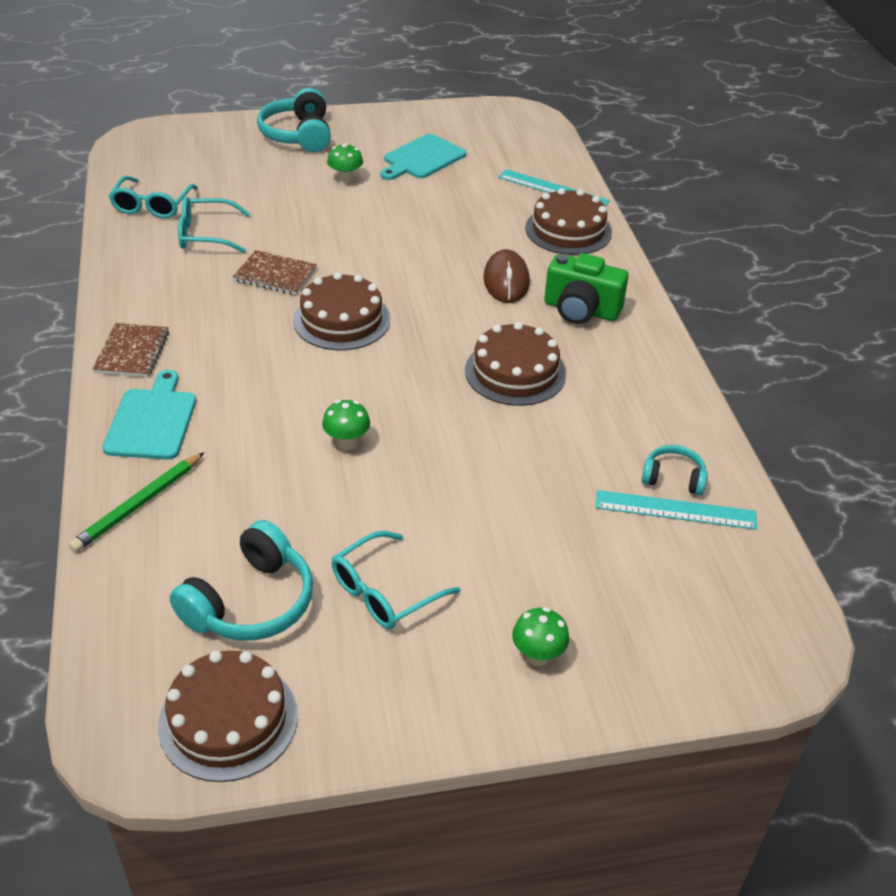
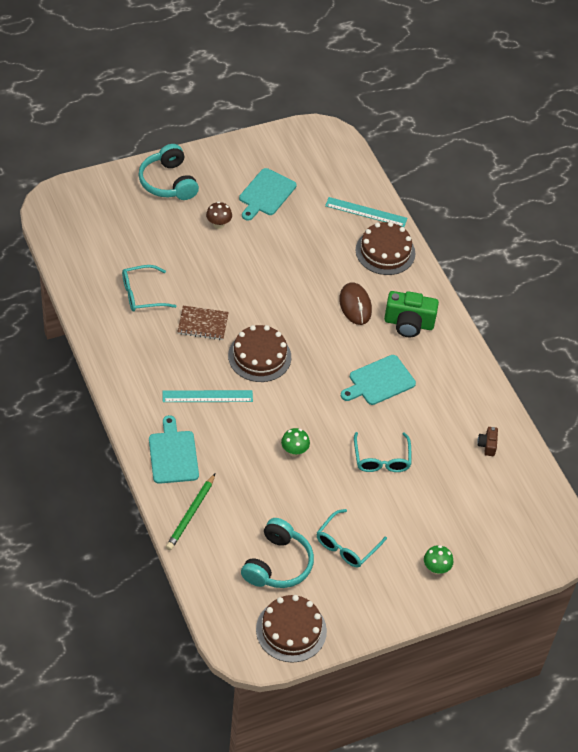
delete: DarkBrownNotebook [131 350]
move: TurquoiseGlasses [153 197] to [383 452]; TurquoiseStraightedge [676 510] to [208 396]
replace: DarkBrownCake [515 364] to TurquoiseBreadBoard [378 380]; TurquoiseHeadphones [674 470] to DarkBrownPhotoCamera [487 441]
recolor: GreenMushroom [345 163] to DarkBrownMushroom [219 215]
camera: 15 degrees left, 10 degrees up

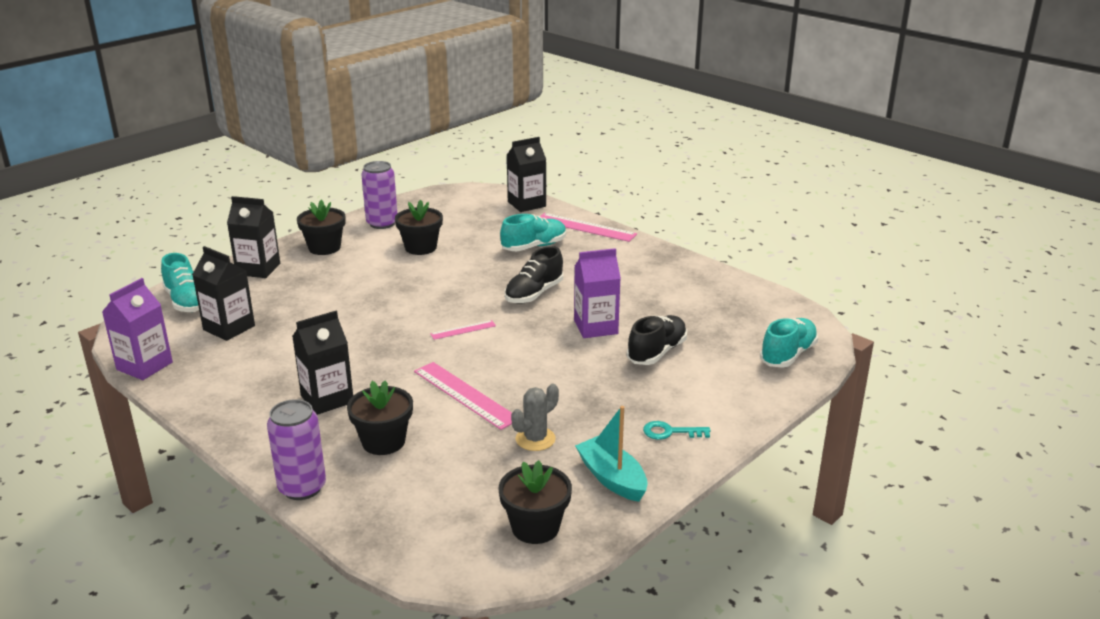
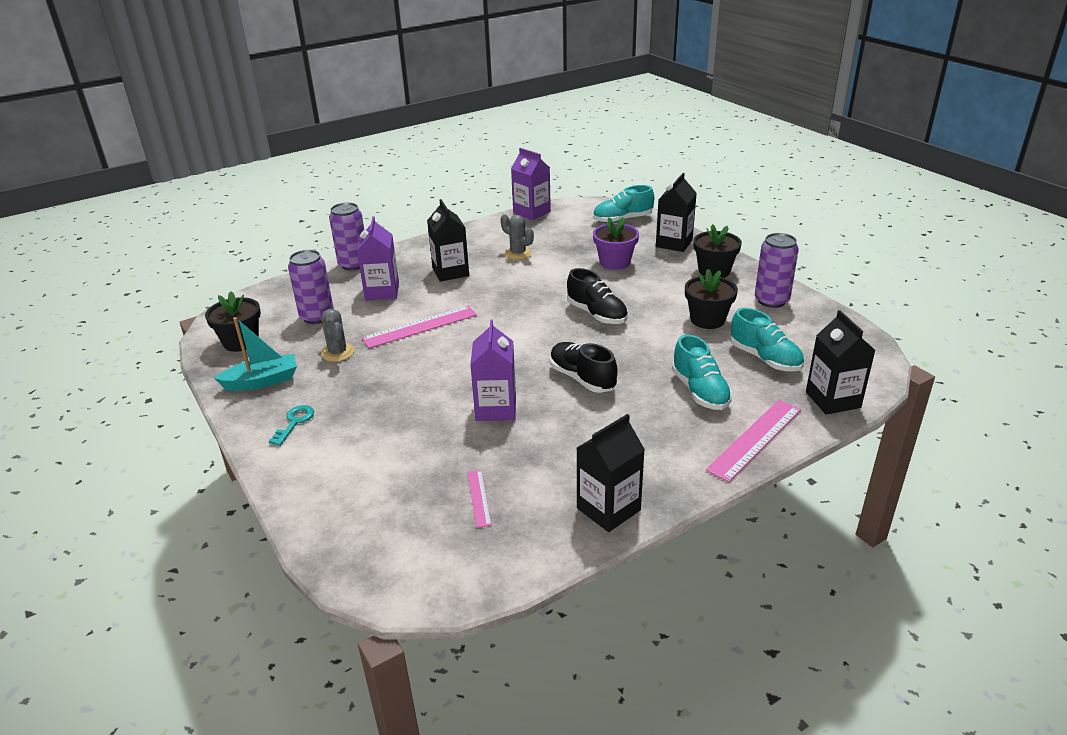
insert: AshGreySaguaroCactus [517 237]; PurplePottedPlant [616 243]; PurpleSodaCan [311 287]
move: JetBlackCarton [223 293] to [611 473]; JetBlackLaceUpShoe [657 340] to [597 296]; TurquoiseLaceUpShoe [789 343] to [767 340]; RosyStraightedge [463 330] to [479 499]
replace: JetBlackPottedPlant [380 417] to PurpleCarton [378 258]
camera: 105 degrees right, 5 degrees up

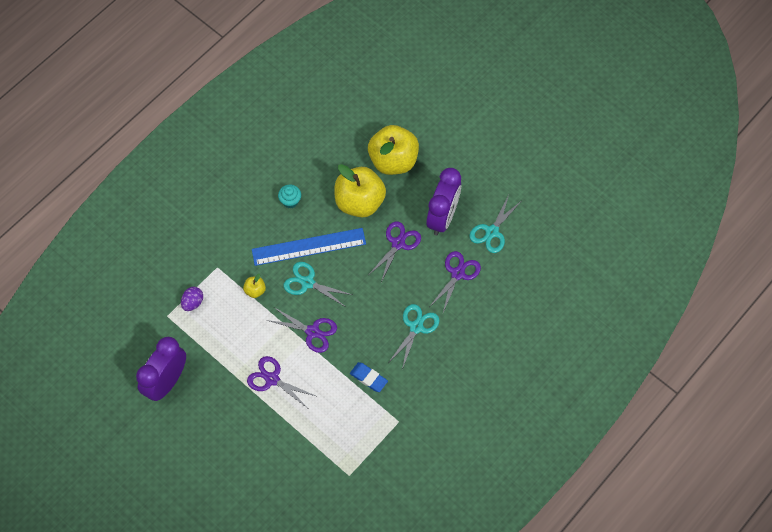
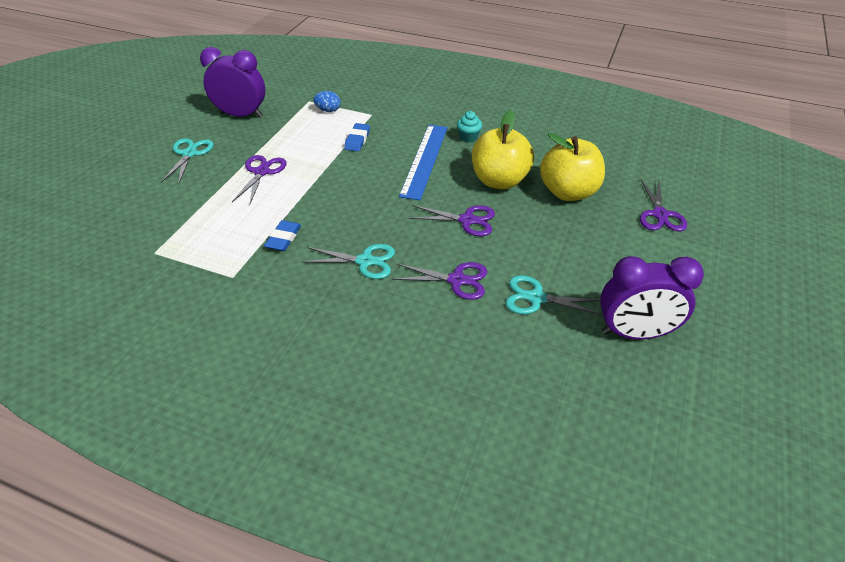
move: PurpleAlarmClock [443 201] to [652 298]; TurquoiseShears [318 284] to [187 161]; PurpleShears [302 330] to [663 205]
replace: YellowToyApple [254 286] to BlueEraser [357 137]
recolor: PurpleToyEgg [192 299] to BlueToyEgg [326 101]
rotate: BlueStraightedge [309 247] = [423 162] 45 degrees clockwise
camera: 70 degrees right, 20 degrees down

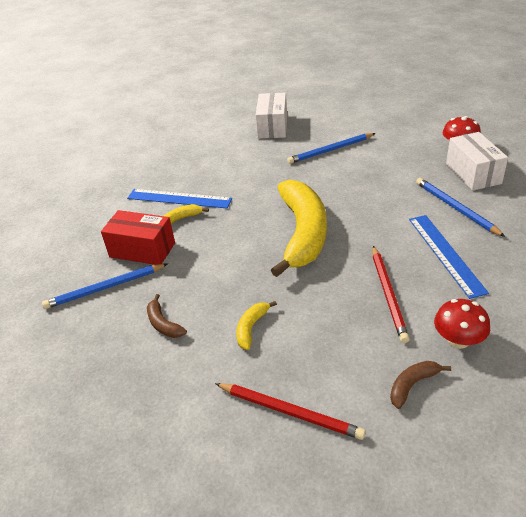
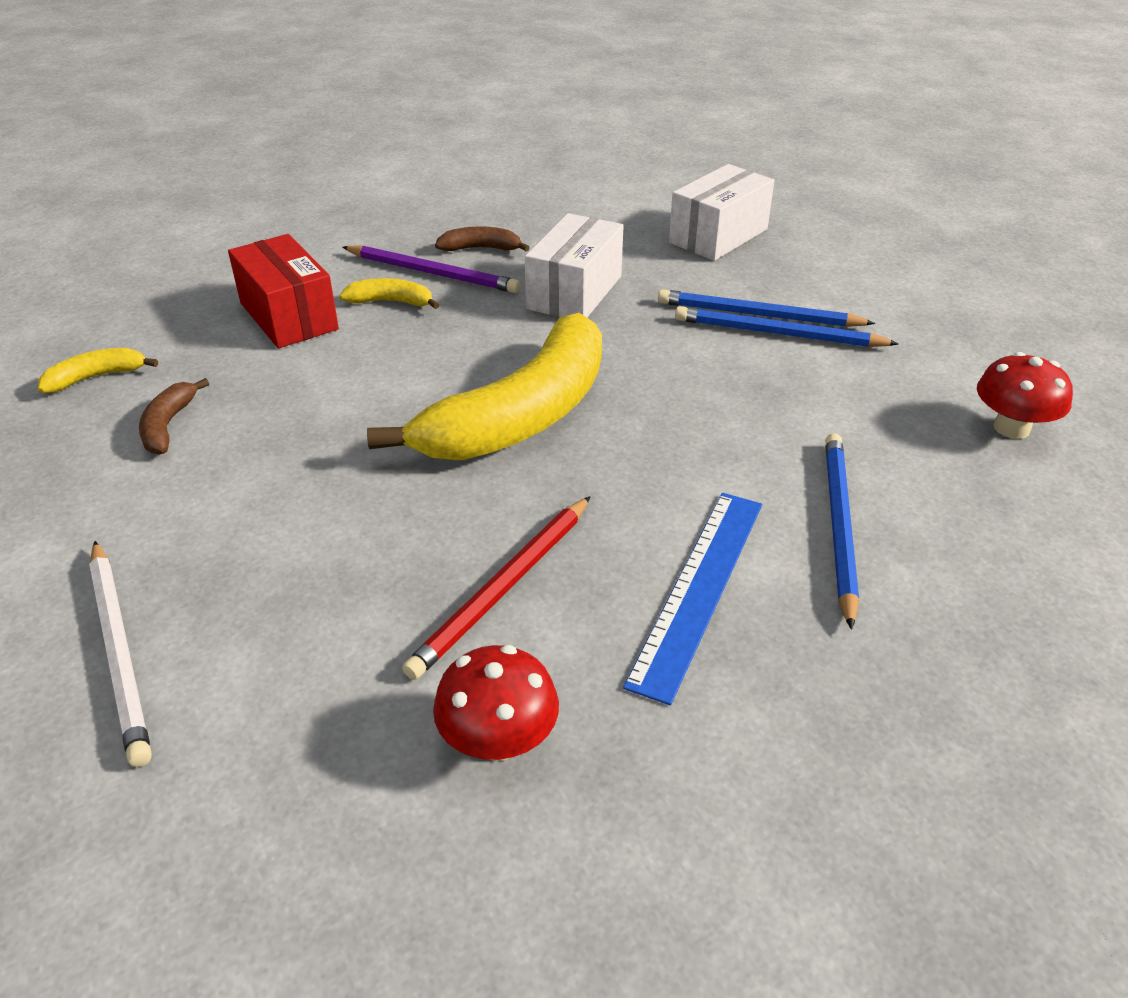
move: PureWhiteParcel [477 161] to [574 265]; BluePencil [105 286] to [786 326]; YellowBananaFruit [256 325] to [98 370]; DarkBrownBananaFruit [420 385] to [482 239]
replace: BlueStraightedge [179 199] to PurplePencil [431 269]
recolor: ScarletPencil [290 411] to PureWhitePencil [120 654]
camera: 35 degrees right, 0 degrees up

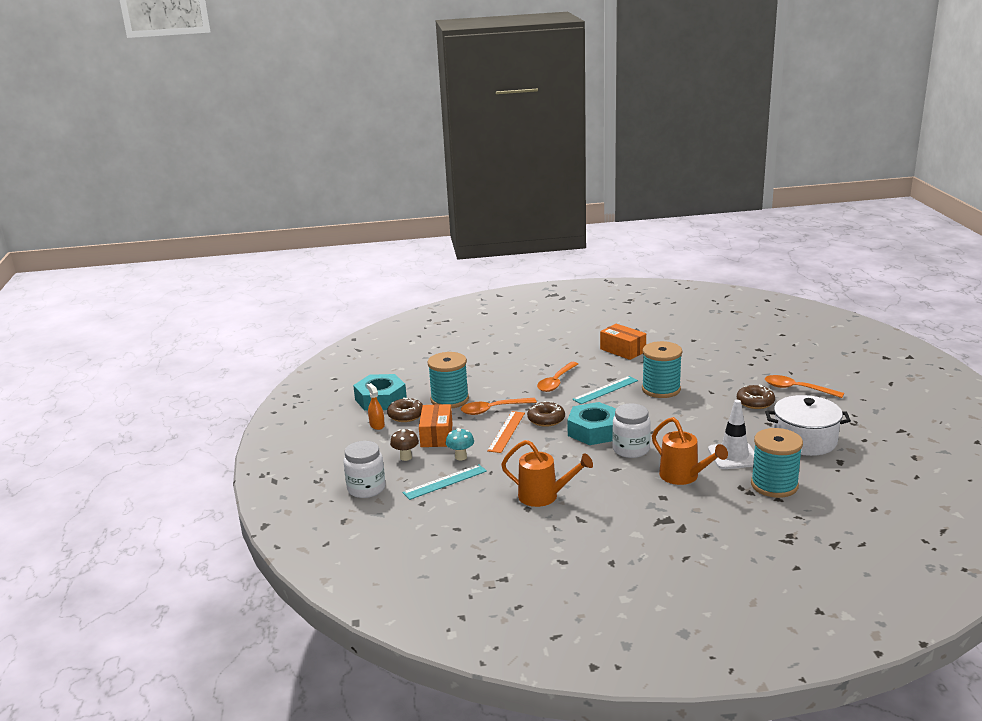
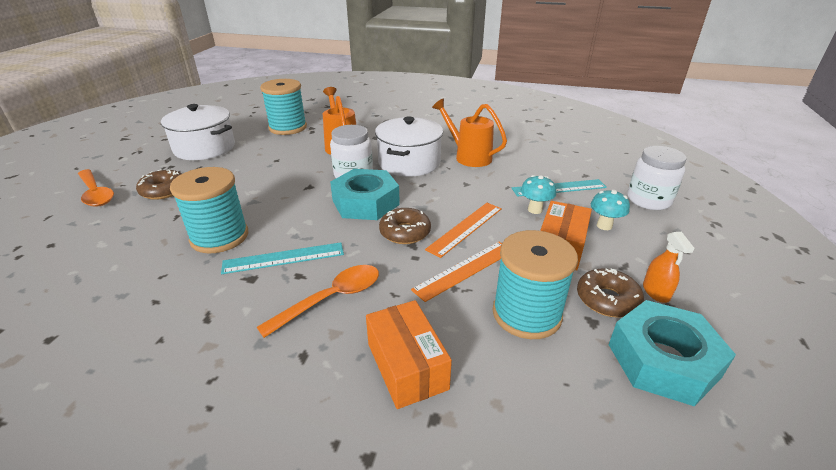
delete: PureWhiteTrafficCone [731 434]
insert: PureWhiteStockpot [409 146]
move: OrangeParcel [623 342] to [409 354]
replace: OrangeTablespoon [499 406] to OrangeStraightedge [456 272]
recolor: DarkBrownMushroom [404 445] to TurquoiseMushroom [610 210]
camera: 160 degrees left, 10 degrees up

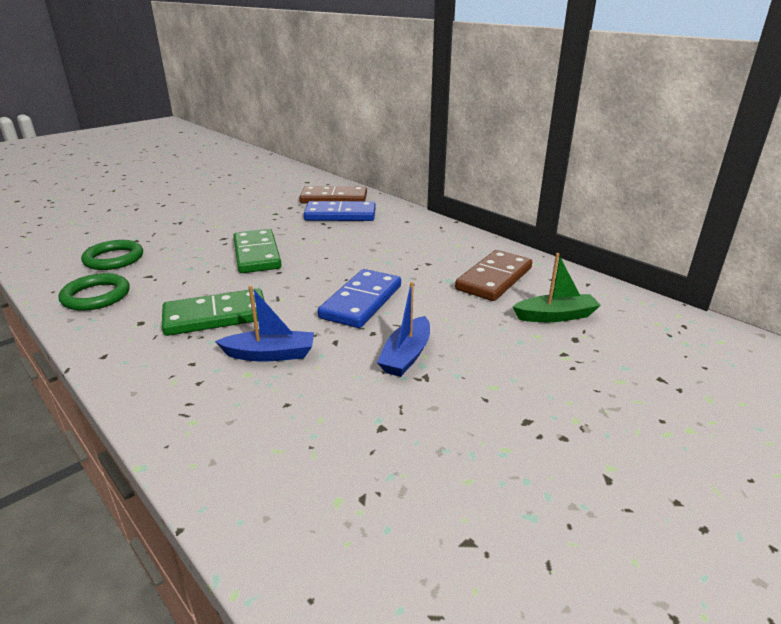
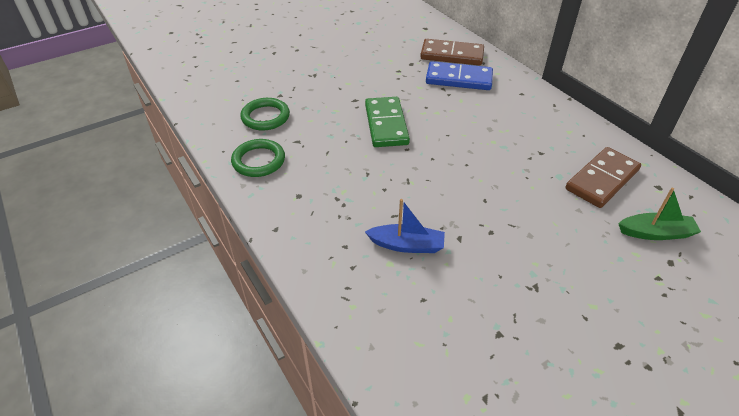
delete: BlueDomino [359 298]; BlueSailboat [403 329]; GreenDomino [213 312]
camera: 10 degrees right, 15 degrees up

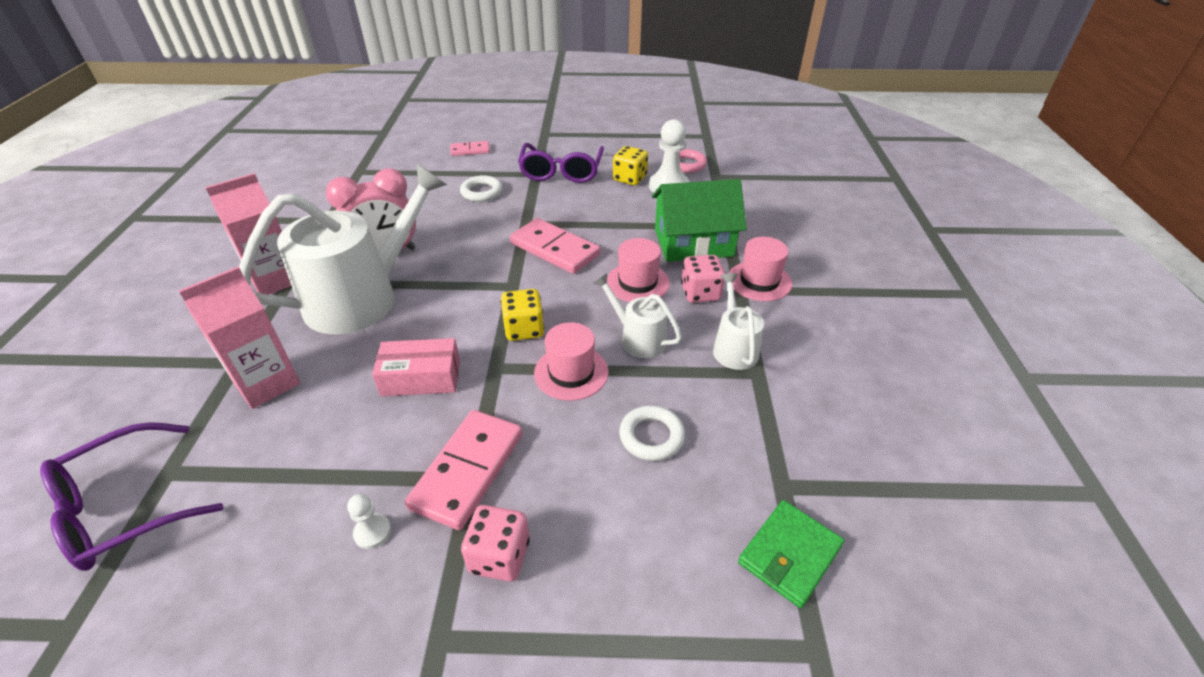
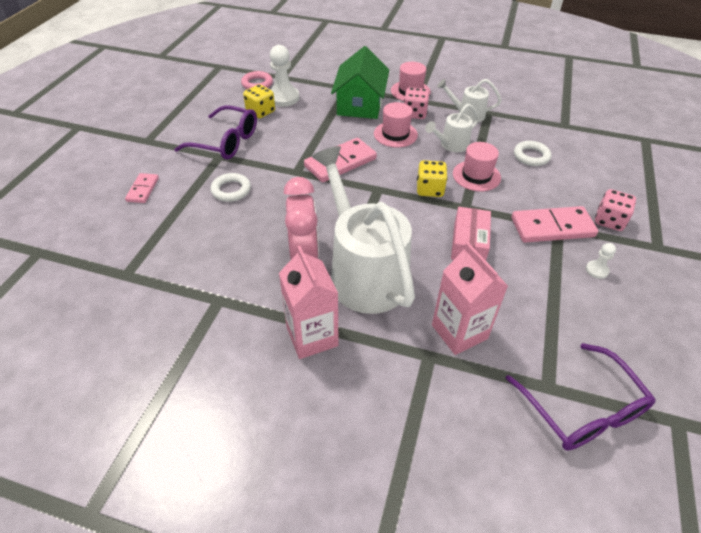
delete: GreenWallet [791 554]
rotate: RosyDomino [463 470] = [554 224] 45 degrees counterclockwise
camera: 75 degrees left, 5 degrees up

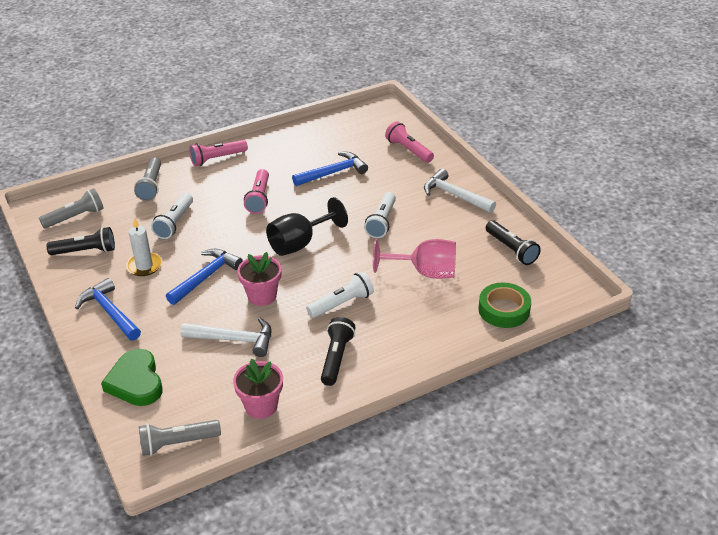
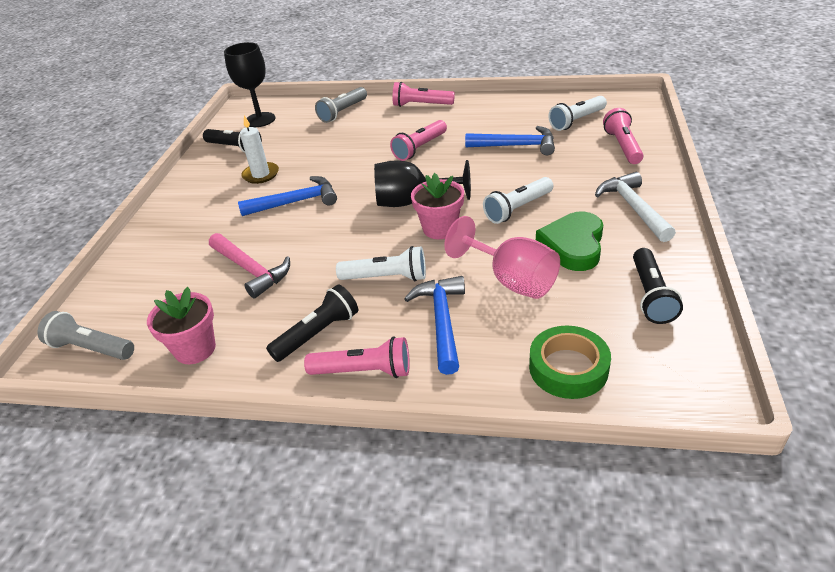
insert: RosyFlashlight [357 357]
move: PureWhiteFlashlight [172 216] to [577 113]; RosyPottedPlant [259 279] to [437 206]; BlueCarpenter'sHammer [108 309] to [434 325]; GreenHeartShape [131 377] to [569 241]
replace: AshGreyFlashlight [71 208] to JetBlackWineGlass [249 84]
recolor: PureWhiteCarpenter'sHammer [226 337] to RosyCarpenter'sHammer [249 265]
camera: 40 degrees right, 0 degrees up

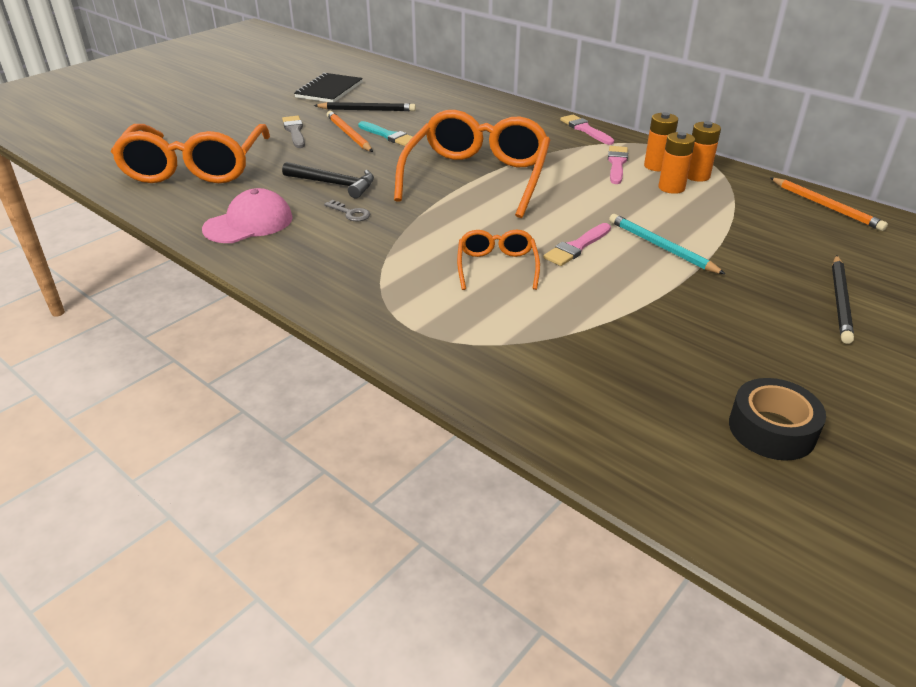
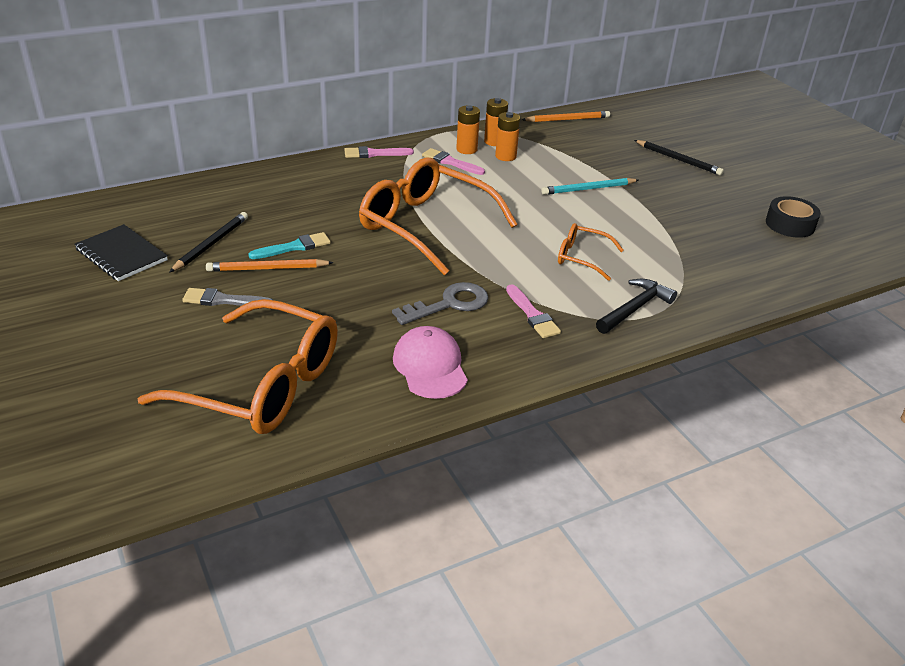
move: JetBlackCarpenter'sHammer [328 180] to [636 306]; RosyPaintBrush [577 244] to [533 311]
resize: AshGreyKey [347 211] = [440 303] x1.89
camera: 70 degrees left, 0 degrees up

